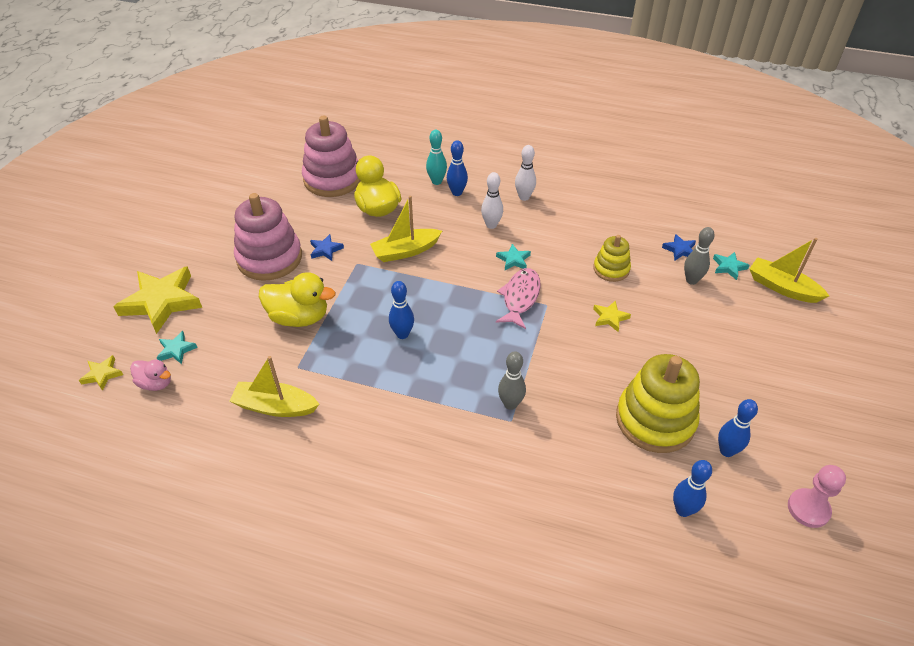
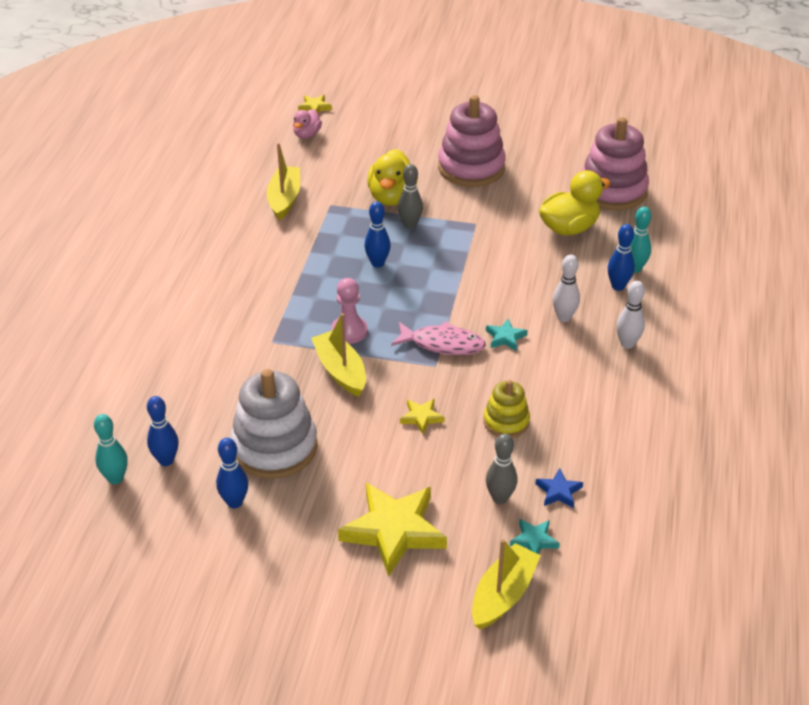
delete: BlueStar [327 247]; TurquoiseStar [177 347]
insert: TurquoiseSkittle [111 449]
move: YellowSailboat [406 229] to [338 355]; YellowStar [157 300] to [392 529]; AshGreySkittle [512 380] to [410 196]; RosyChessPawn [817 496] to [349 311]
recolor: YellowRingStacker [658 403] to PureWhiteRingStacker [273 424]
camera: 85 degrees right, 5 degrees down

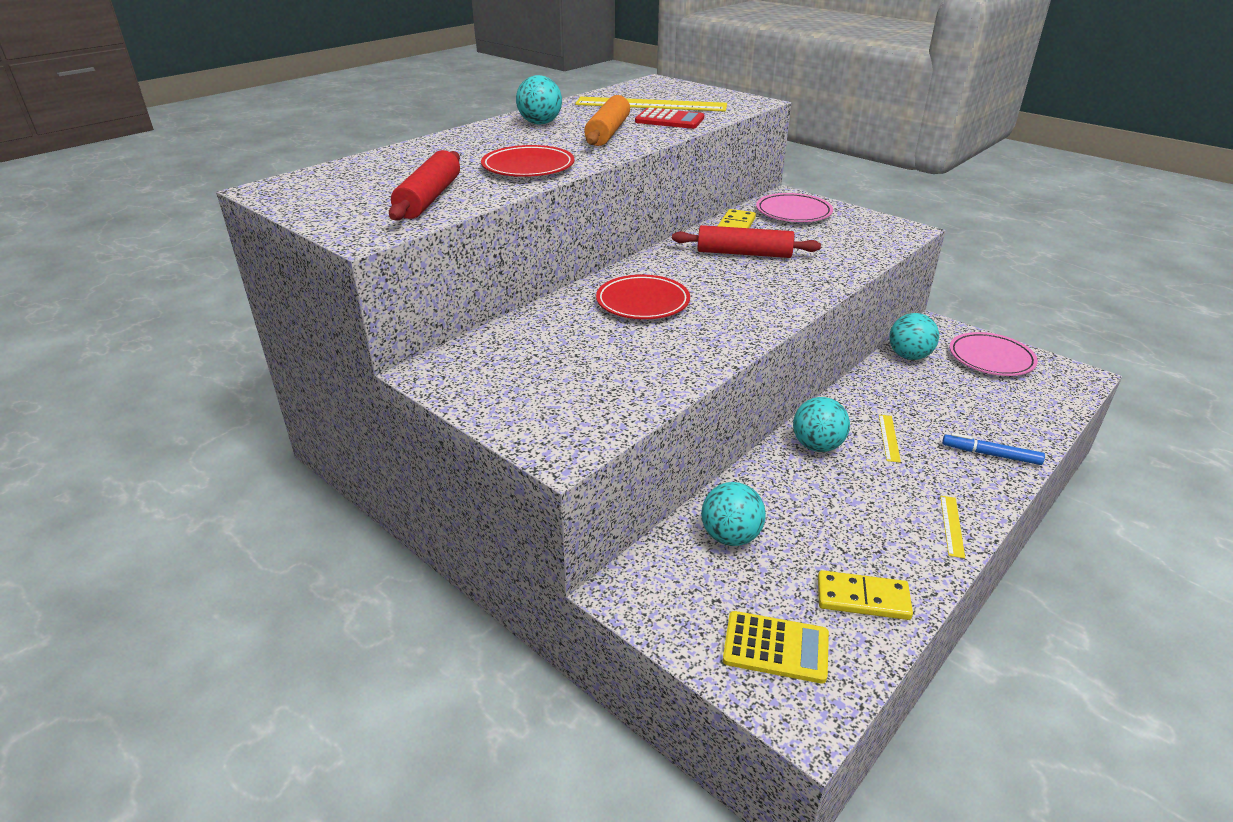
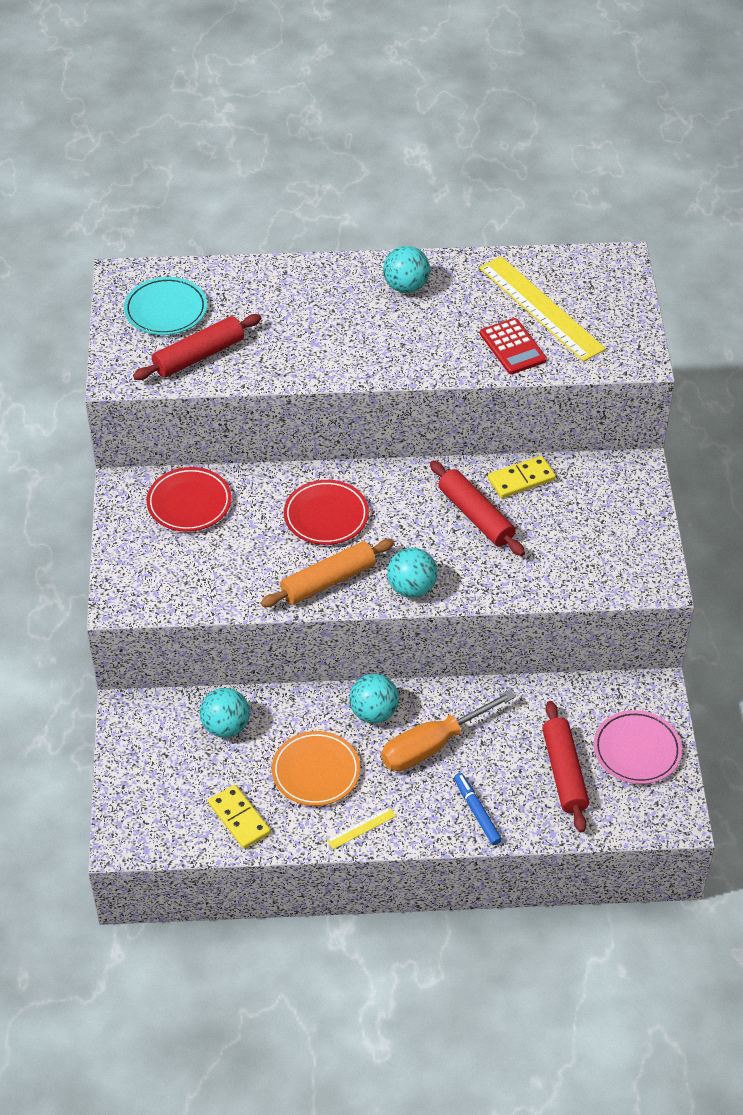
delete: RosyFlatDish [794 207]; YellowPocketCalculator [776 647]
insert: TurquoiseFlatDish [165 306]; ScarletPastryRoller [565 766]; OrangeFlatDish [316 768]
move: OrangePastryRoller [607 120] to [327 573]; ScarletFlatDish [527 161] to [189 499]; TurquoiseSphere [914 336] to [412 573]
replace: YellowStraightedge [890 439] to OrangeHandScrewdriver [448 730]
camera: 45 degrees right, 15 degrees up

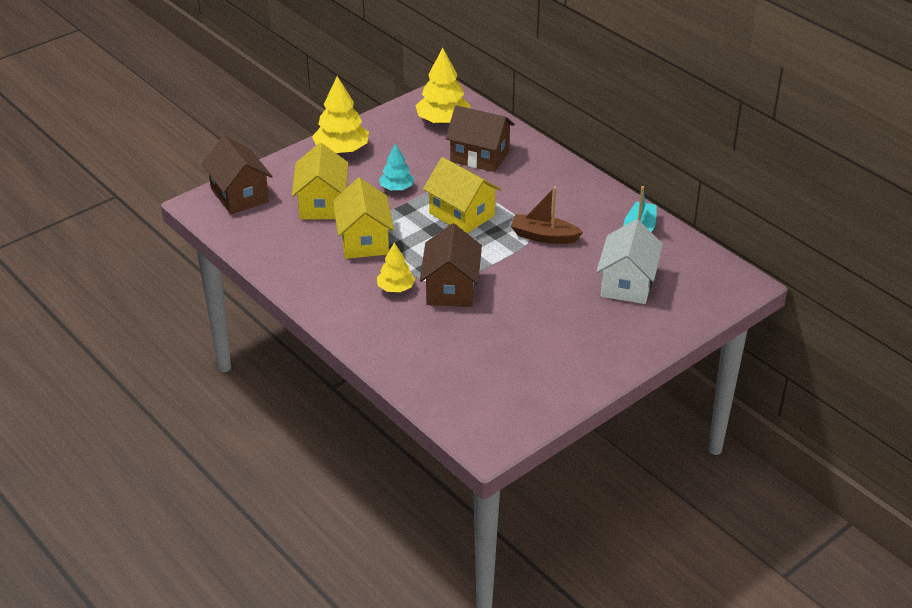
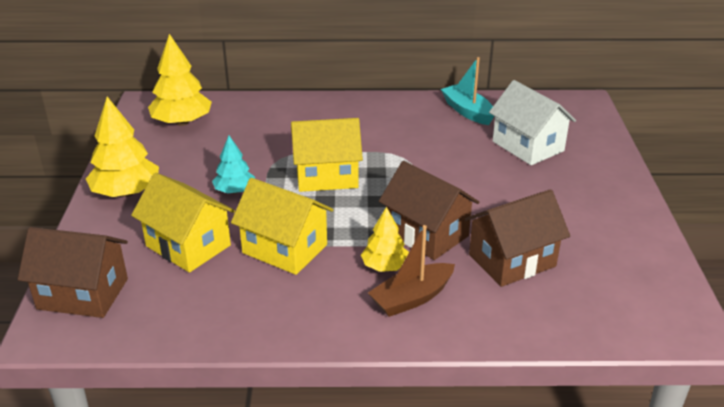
move: DarkBrownToyHouse [480 138] to [517 238]; DarkBrownSailboat [547 215] to [411 271]
camera: 50 degrees left, 5 degrees down

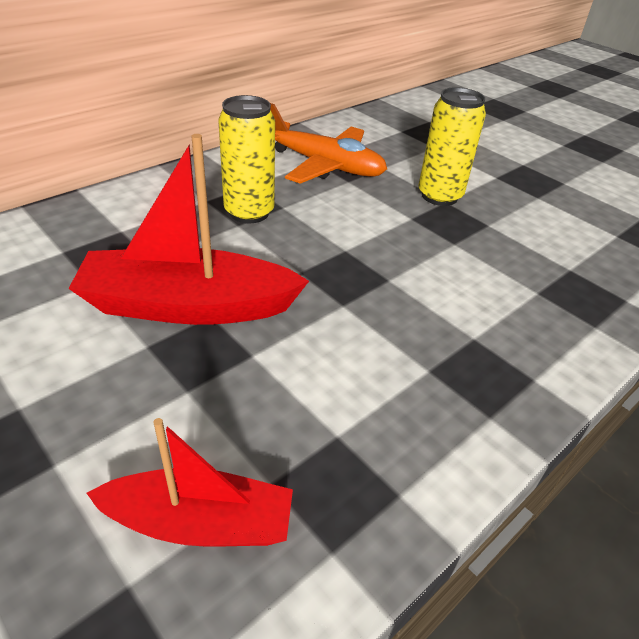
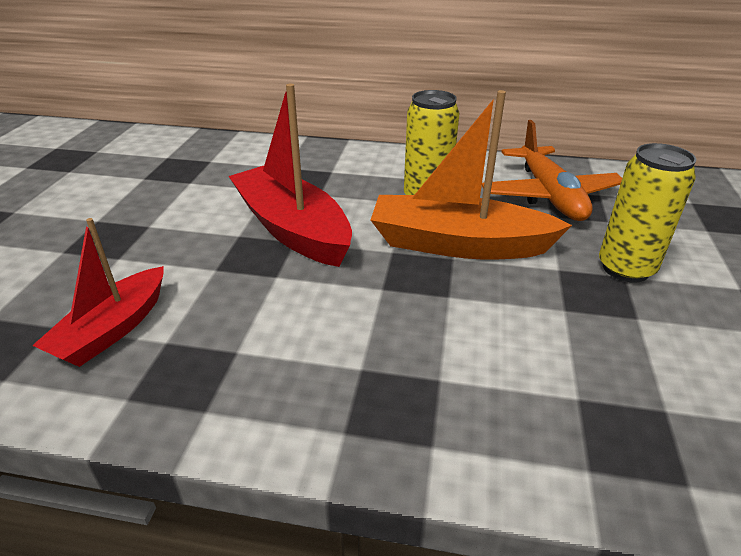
insert: OrangeSailboat [471 174]
rotate: ScarletSailboat [189 482] = [98 292] 60 degrees clockwise
camera: 55 degrees right, 5 degrees down

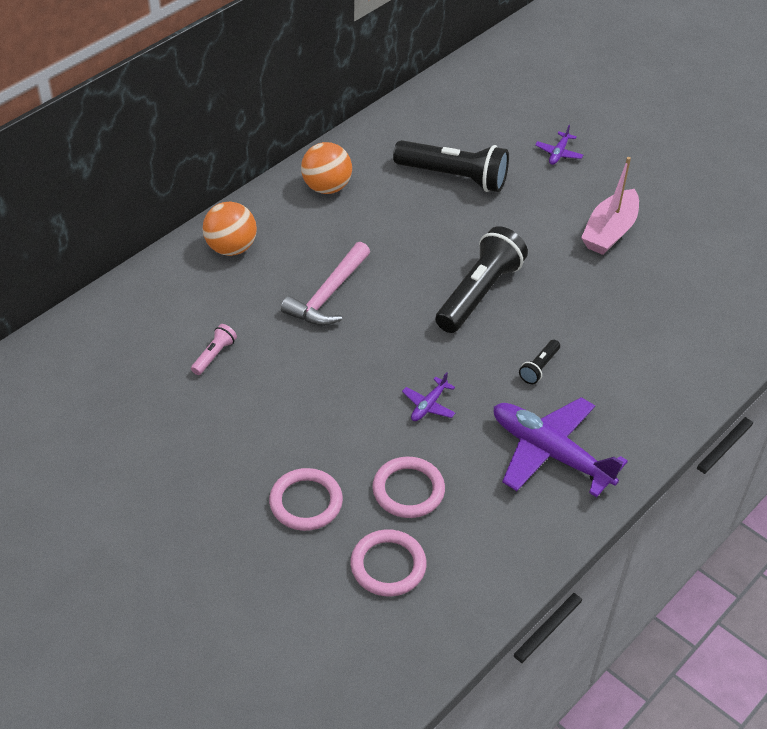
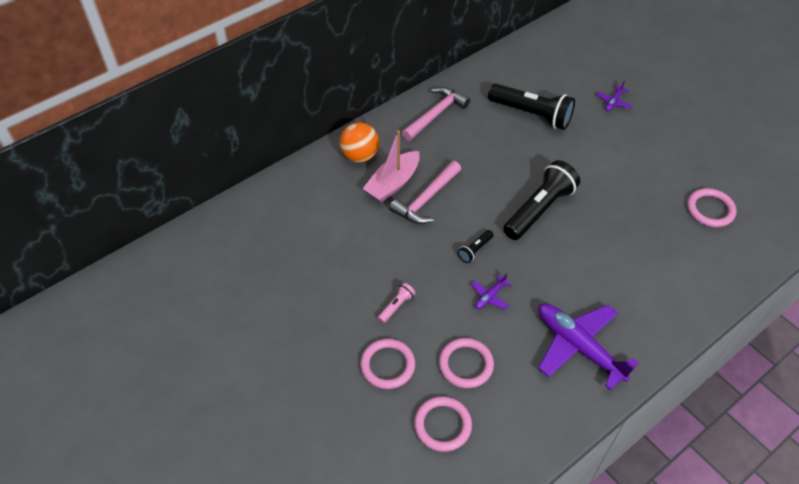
insert: RosyTorus [712 207]
move: RosySailboat [610 206] to [391 166]; RosyFlashlight [214 349] to [397 303]; JetBlackFlashlight [539 362] to [476 246]
replace: OrangeSphere [326 168] to RosyCarpenter'sHammer [436 114]
camera: 10 degrees right, 5 degrees up

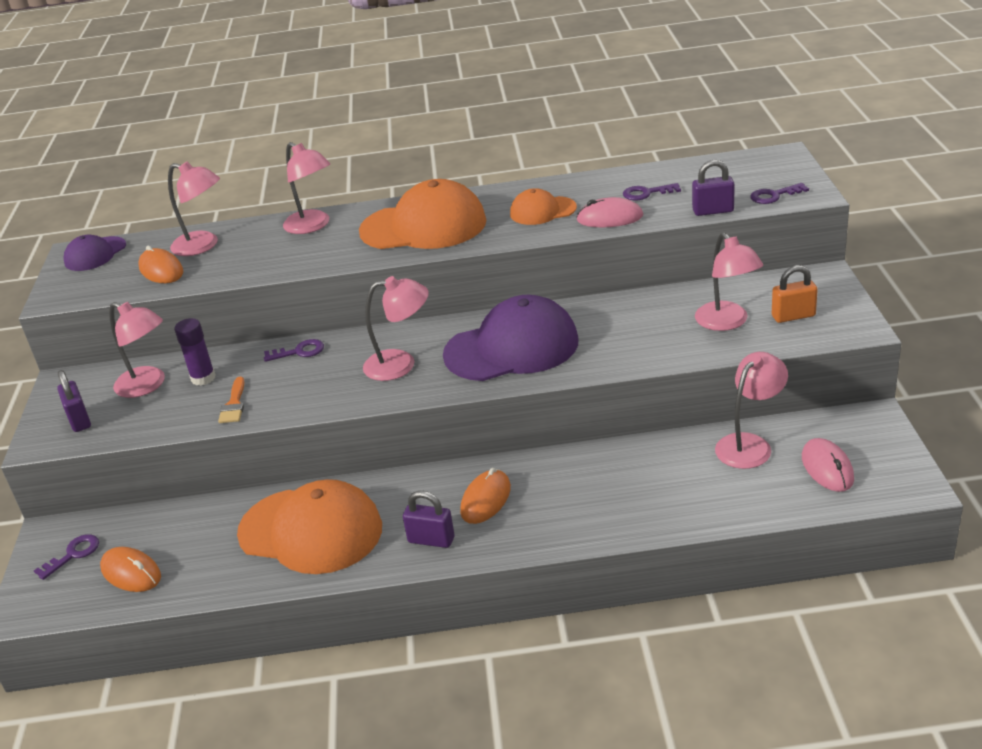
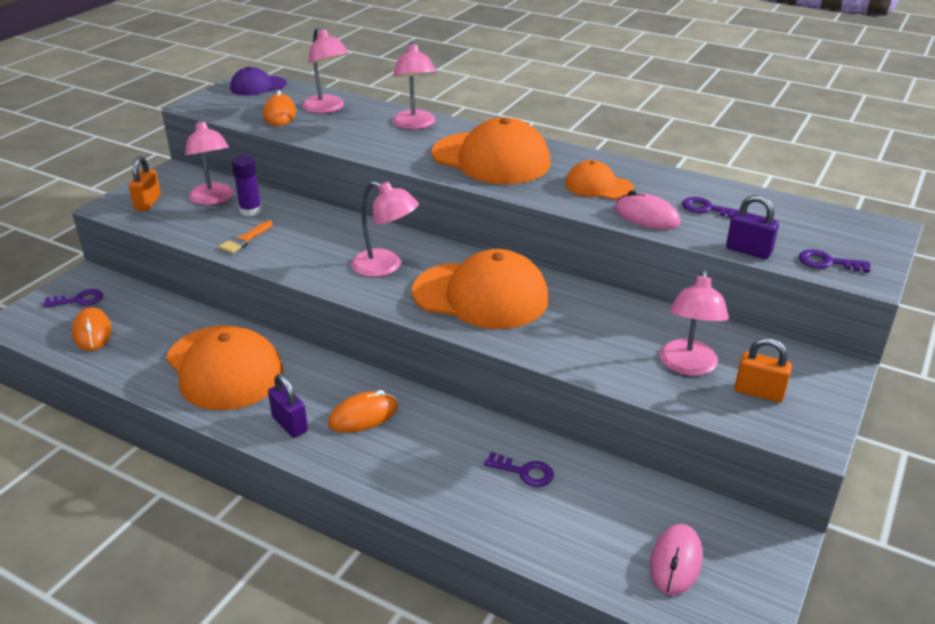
delete: RosyReadingLamp [751 410]
move: PurpleKey [294 350] to [519 469]
recolor: PurplePeakedCap [510 338] to OrangePeakedCap [480 289]; PurplePadlock [74 401] to OrangePadlock [145 183]
camera: 30 degrees right, 0 degrees up

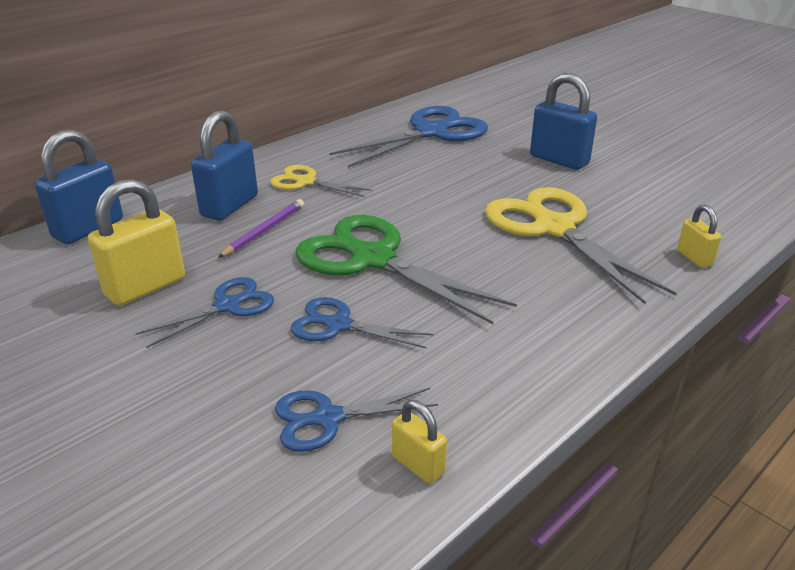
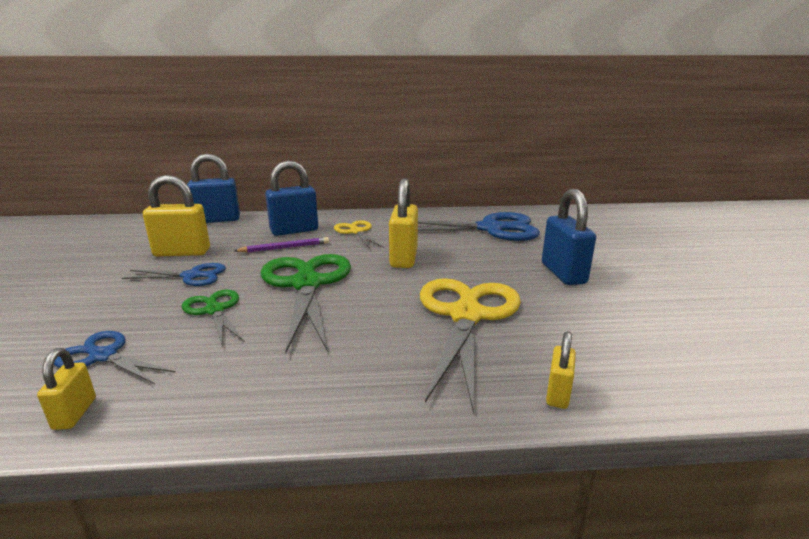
insert: YellowPadlock [403 223]
recolor: BlueShears [362 322] to GreenShears [213 318]
camera: 40 degrees right, 10 degrees down

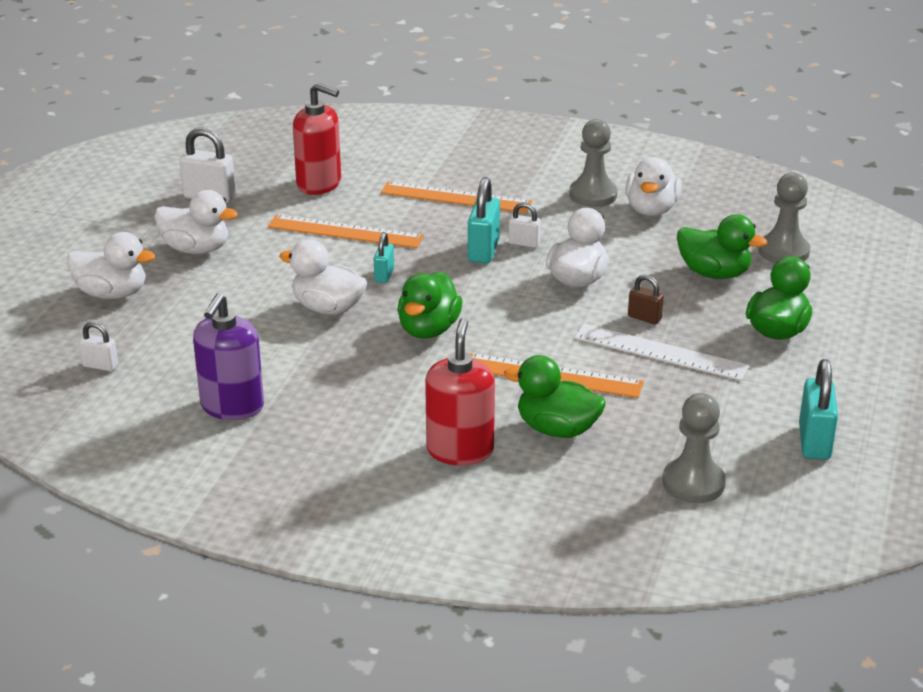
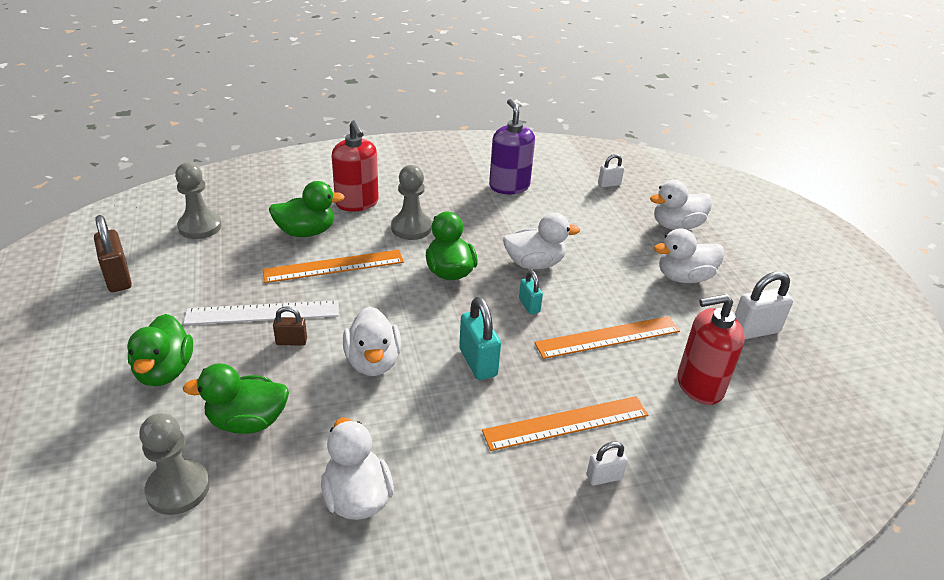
move: AshGreyChessPawn [593 163] to [411 202]; PureWhitePadlock [525 225] to [607 463]
recolor: TurquoisePadlock [818 409] to DarkBrownPadlock [113 253]
camera: 145 degrees right, 5 degrees up

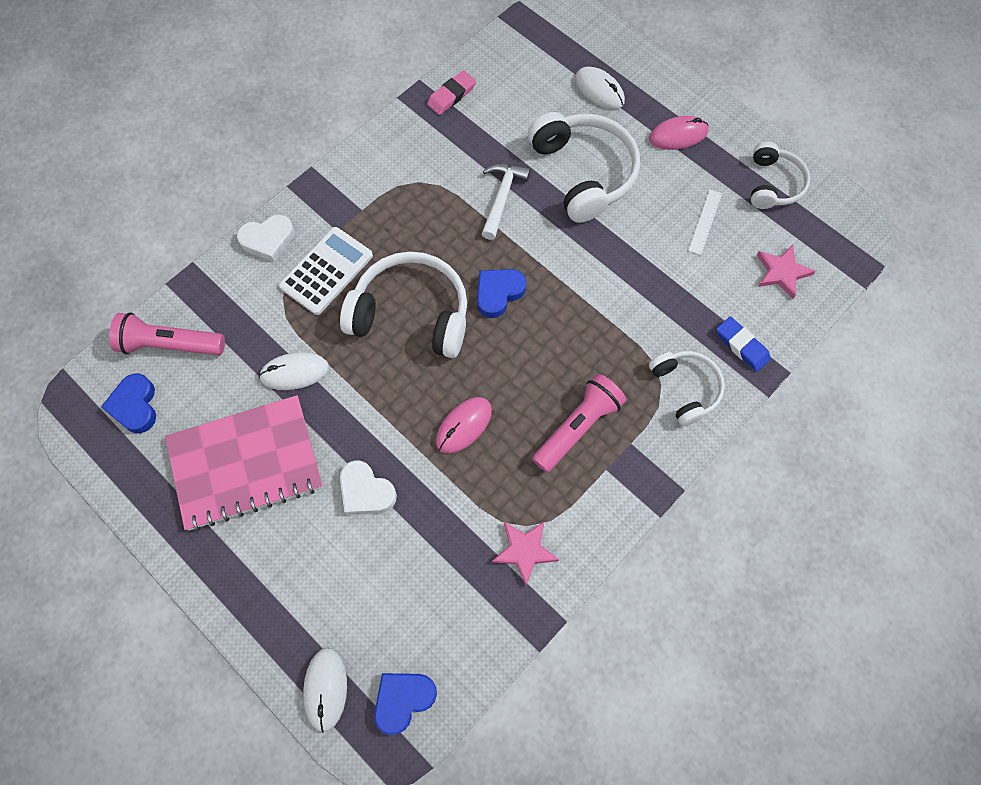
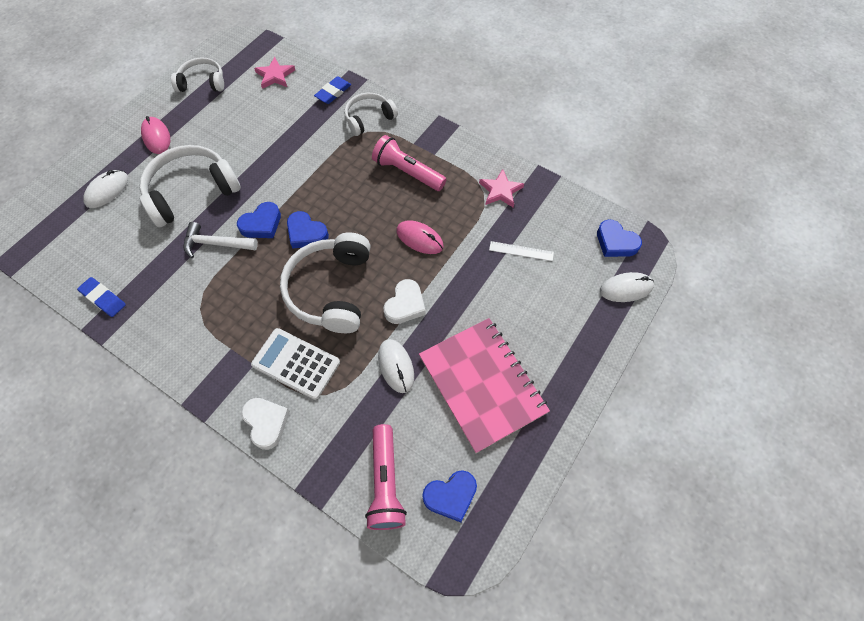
insert: BlueHeartShape [259 220]
move: PureWhiteStraightedge [705 222] to [521 251]; PureWhiteHeartShape [368 487] to [404 301]
recolor: RosyEraser [451 92] to BlueEraser [101 297]
camera: 100 degrees left, 5 degrees down

